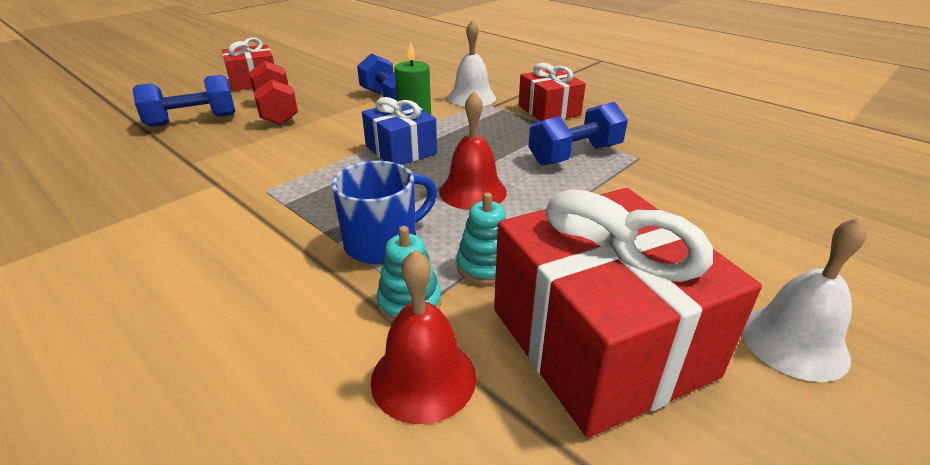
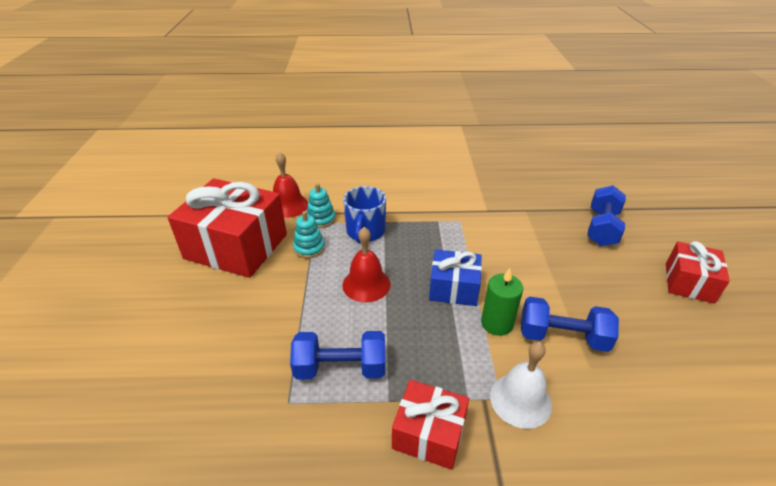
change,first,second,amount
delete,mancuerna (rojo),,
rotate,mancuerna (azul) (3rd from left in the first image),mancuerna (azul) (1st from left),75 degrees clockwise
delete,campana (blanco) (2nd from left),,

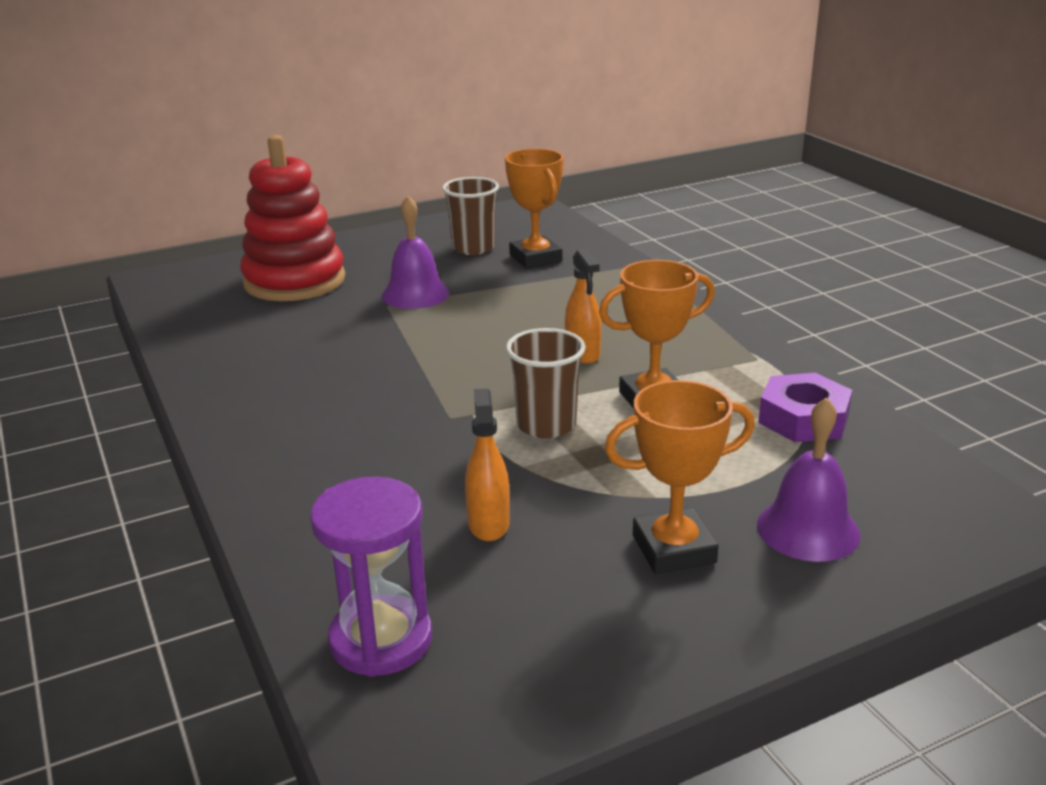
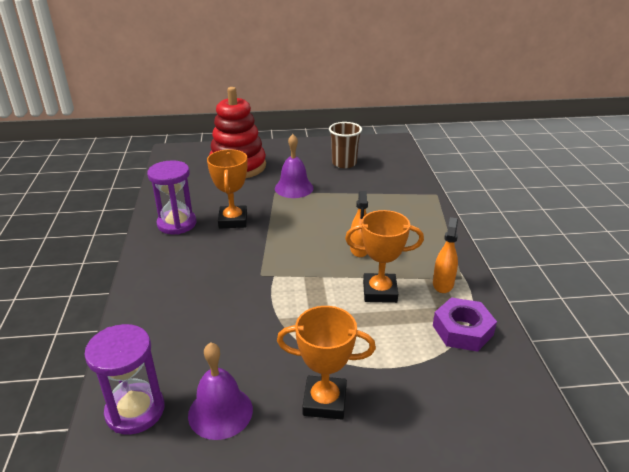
change,first,second,amount
move,trofeo (naranja) (1st from left),,
delete,vaso (marrón) (2nd from left),,
move,pulverizador (naranja) (1st from left in the first image),pulverizador (naranja) (2nd from left),
move,campana (morado) (2nd from left in the first image),campana (morado) (1st from left),
insert,,reloj de arena (morado) (2nd from left),

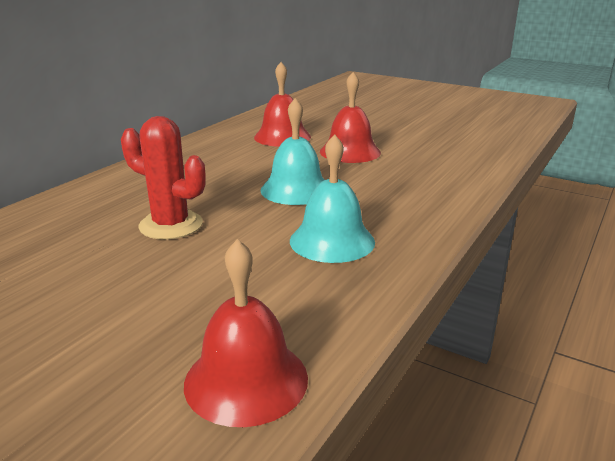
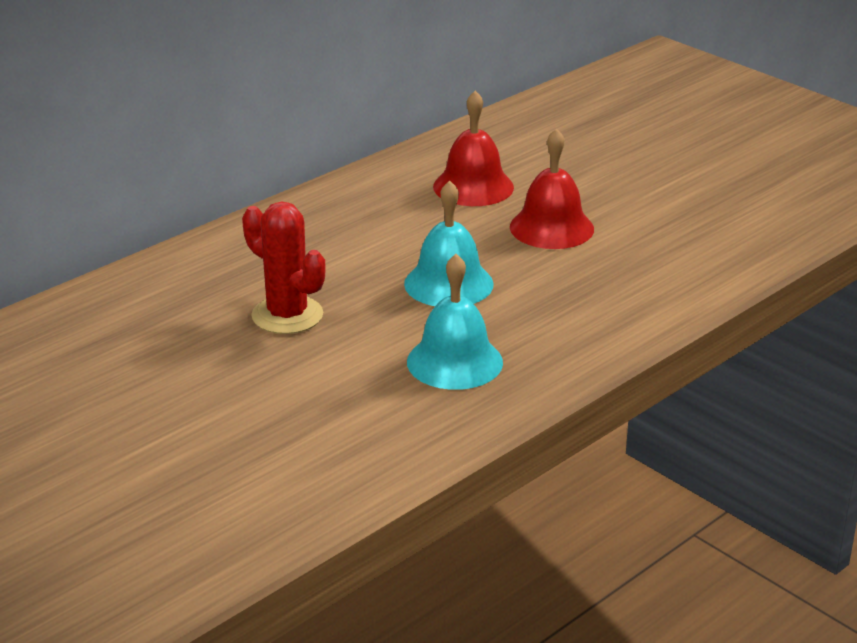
change,first,second,amount
delete,campana (rojo) (1st from left),,

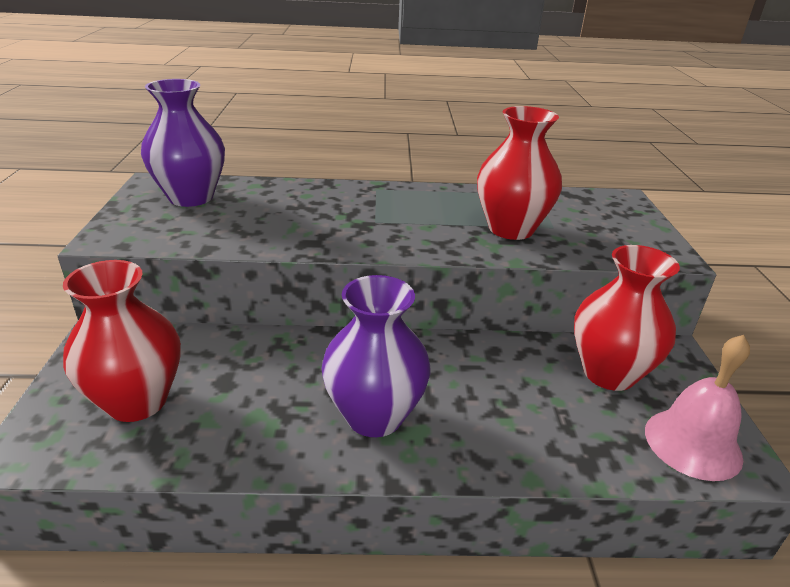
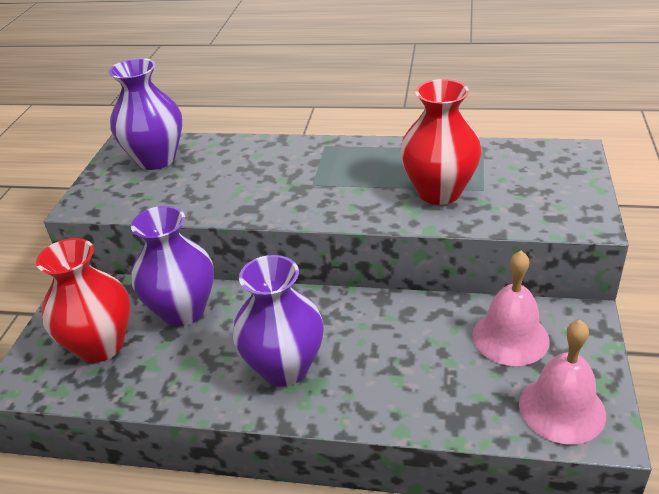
change,first,second,amount
replace,florero (rojo) (3rd from left),campana (rosa) (1st from left),
insert,,florero (morado) (2nd from left),

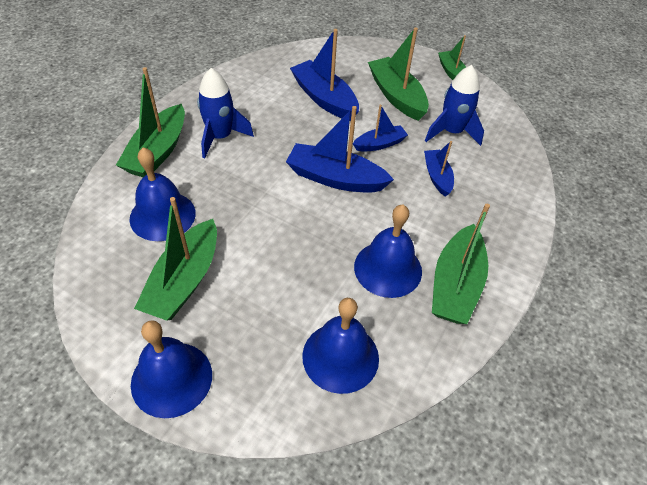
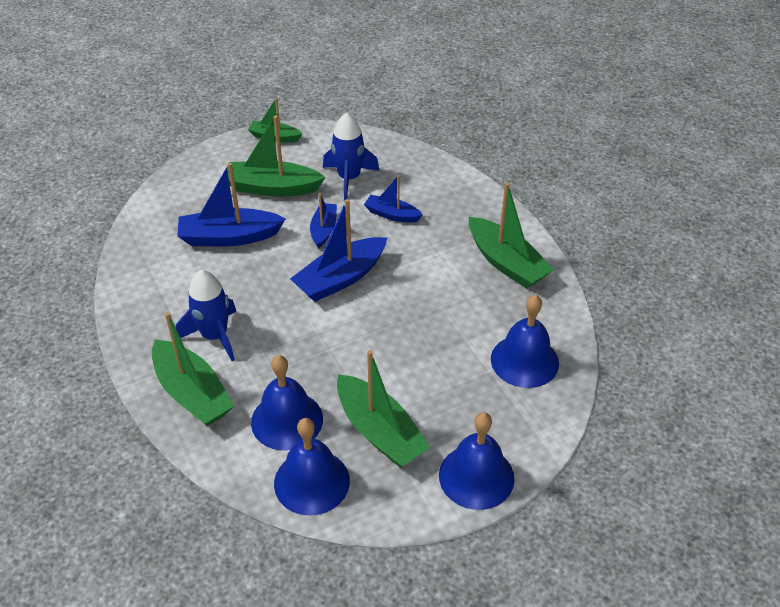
change,first,second,amount
move,campana (azul) (4th from left in the first image),campana (azul) (2nd from left),

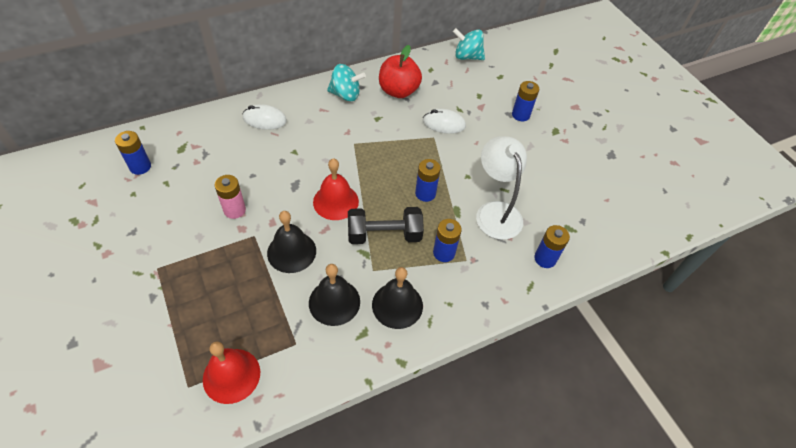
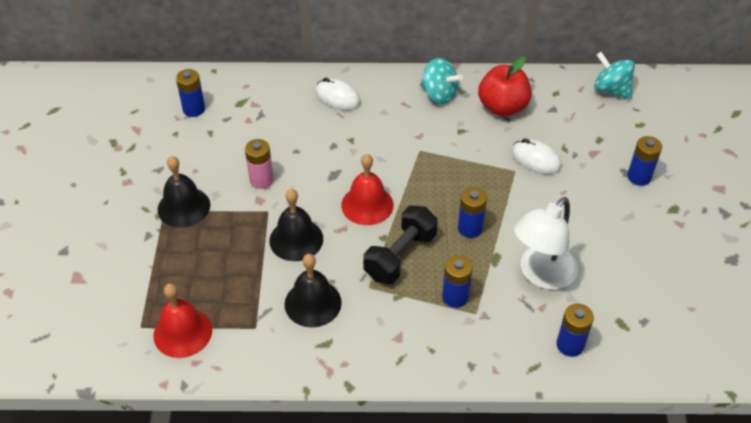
change,first,second,amount
rotate,lámpara (blanco),,150 degrees counterclockwise
rotate,mancuerna (negro),,75 degrees counterclockwise
move,campana (negro) (3rd from left in the first image),campana (negro) (1st from left),

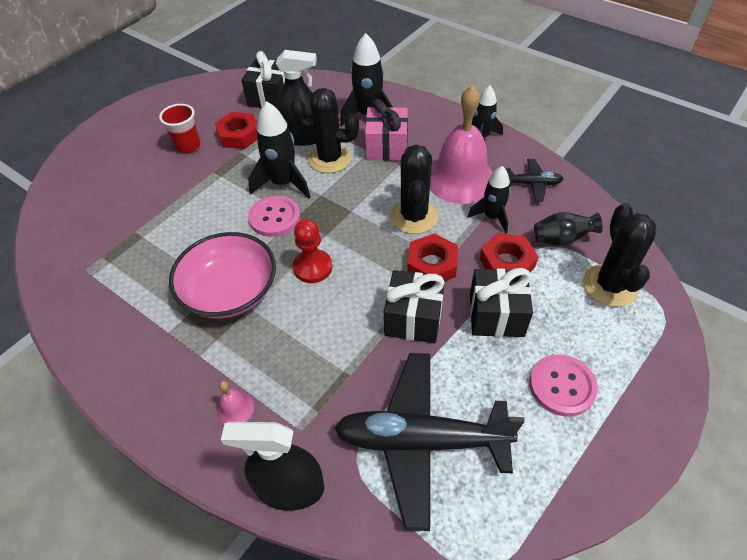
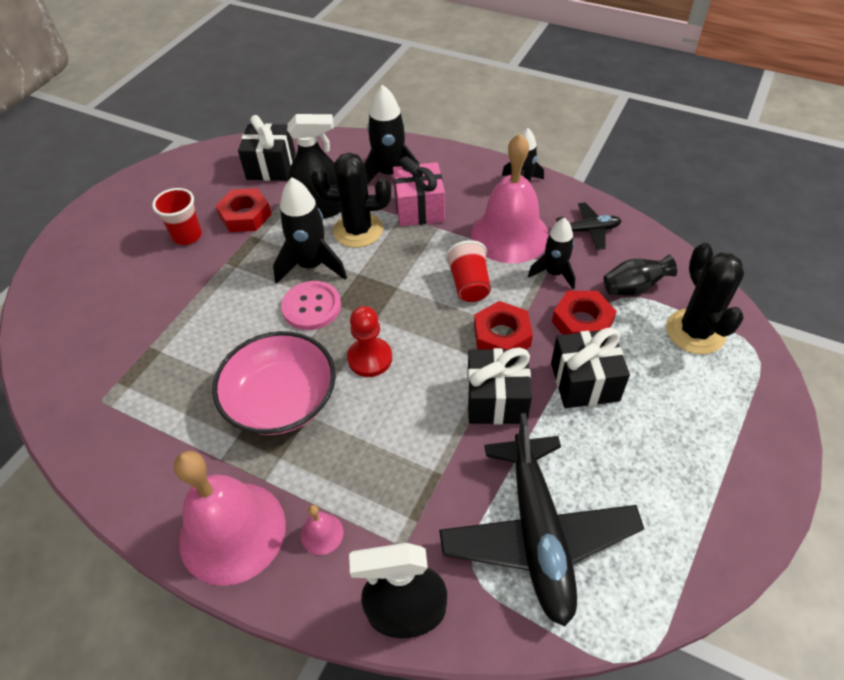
change,first,second,amount
replace,cactus (negro) (2nd from left),vaso (rojo) (2nd from left),
rotate,avión (negro) (1st from left),,90 degrees counterclockwise
delete,botón (rosa) (2nd from left),,
insert,,campana (rosa) (1st from left),

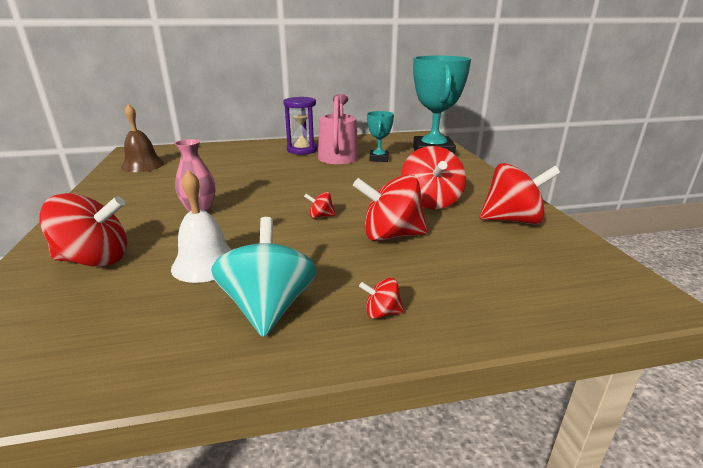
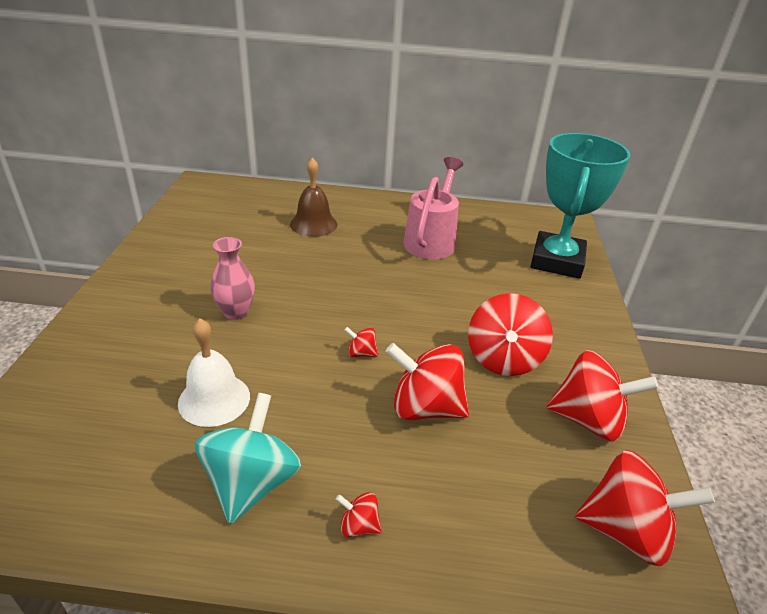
change,first,second,amount
delete,reloj de arena (morado),,
move,campana (marrón),,
delete,trofeo (turquesa) (1st from left),,
move,peonza (rojo) (1st from left in the first image),peonza (rojo) (6th from left),

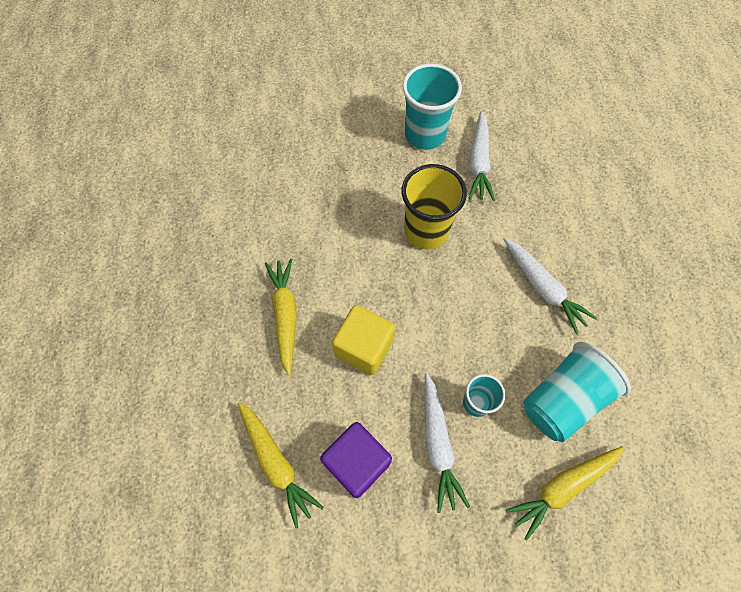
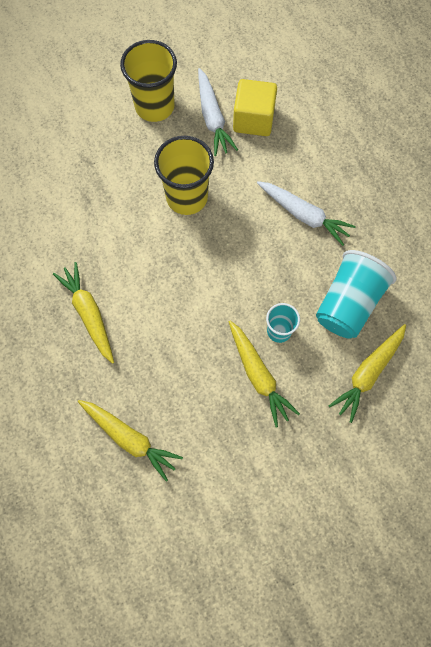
change,first,second,amount
recolor,vaso (turquesa) (1st from left),vaso (amarillo) (1st from left),
move,cubo (amarillo),,
recolor,zanahoria (blanco) (1st from left),zanahoria (amarillo) (3rd from left),
delete,cubo (morado),,

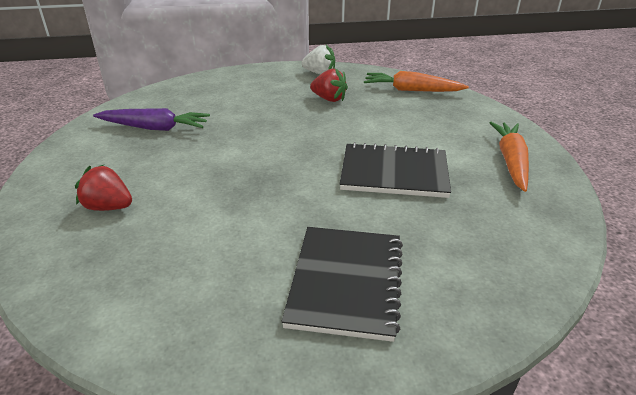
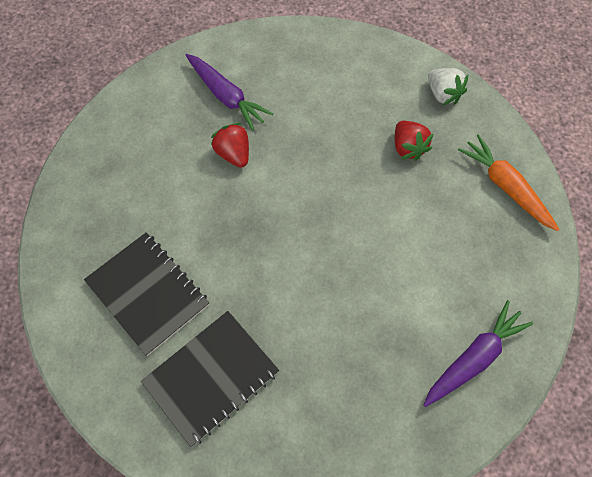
change,first,second,amount
recolor,zanahoria (naranja) (2nd from left),zanahoria (morado) (2nd from left),
move,cuaderno (negro) (2nd from left in the first image),cuaderno (negro) (1st from left),
move,fresa (rojo) (1st from left),,

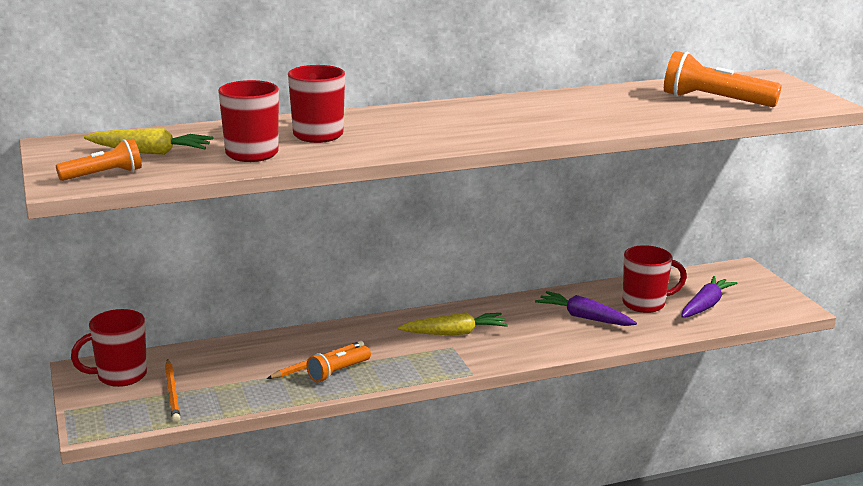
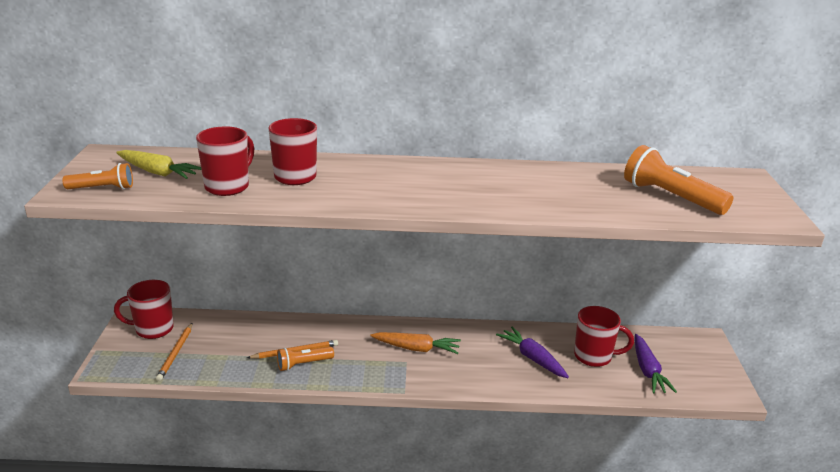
change,first,second,amount
rotate,zanahoria (morado) (2nd from left),,120 degrees clockwise
recolor,zanahoria (amarillo) (2nd from left),zanahoria (naranja),

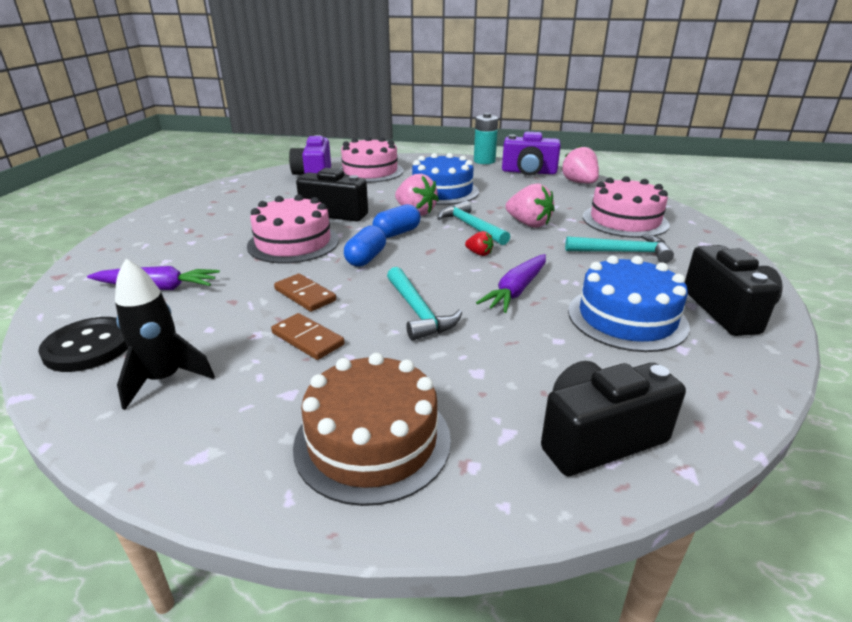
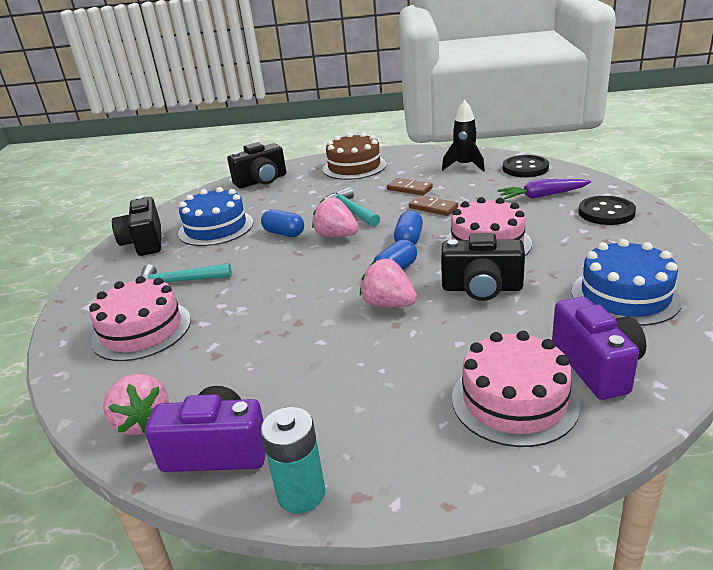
change,first,second,amount
move,tarta (azul) (1st from left in the first image),tarta (azul) (2nd from left),
move,fresa (rosa) (2nd from left),,
delete,martillo (turquesa) (2nd from left),,
delete,fresa (rojo),,
replace,zanahoria (morado) (2nd from left),cápsula (azul) (1st from left),
insert,,botón (negro) (2nd from left),

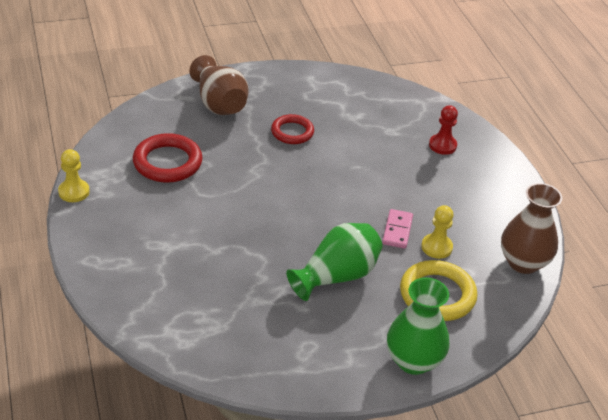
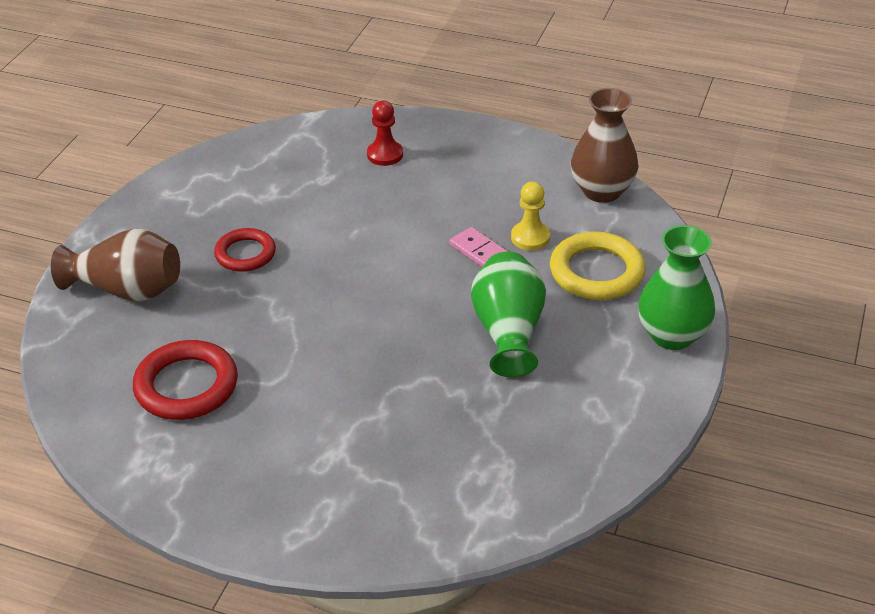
change,first,second,amount
delete,peón (amarillo) (1st from left),,

